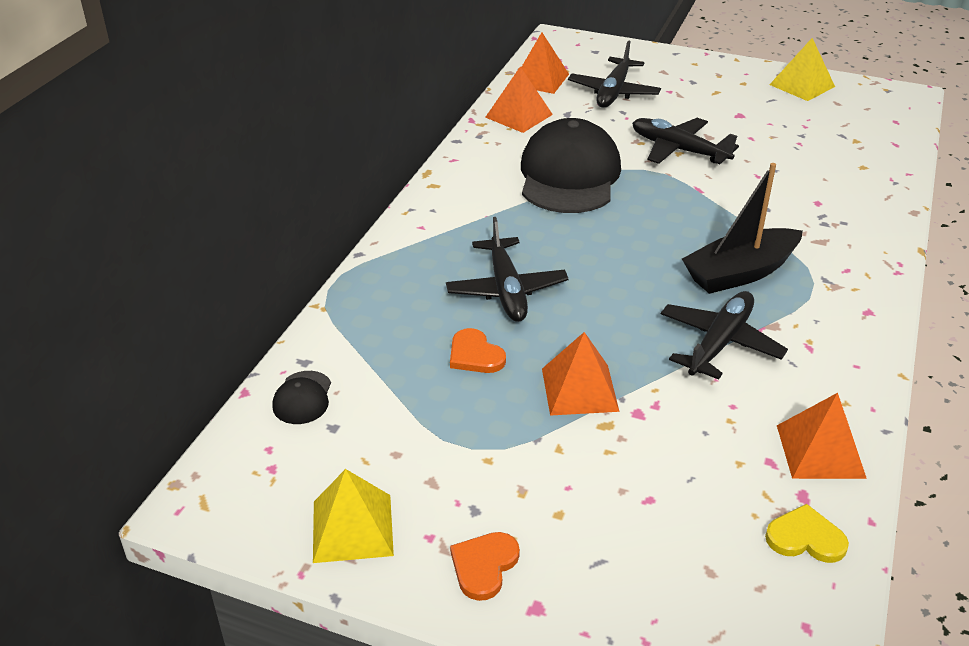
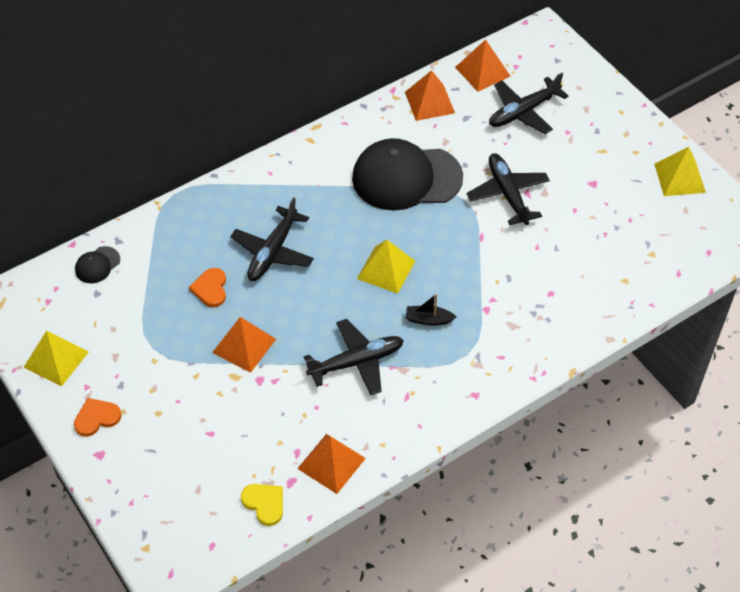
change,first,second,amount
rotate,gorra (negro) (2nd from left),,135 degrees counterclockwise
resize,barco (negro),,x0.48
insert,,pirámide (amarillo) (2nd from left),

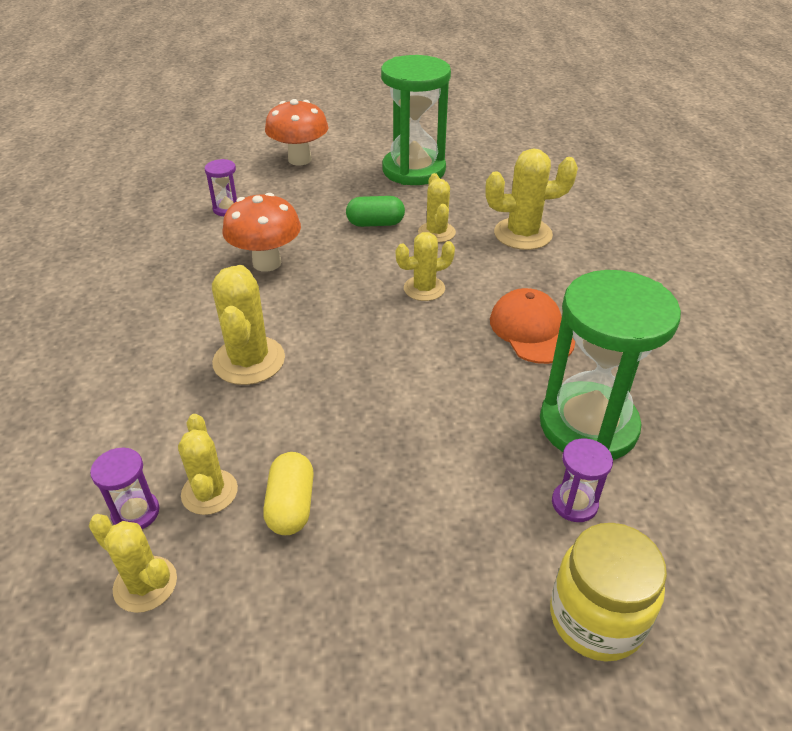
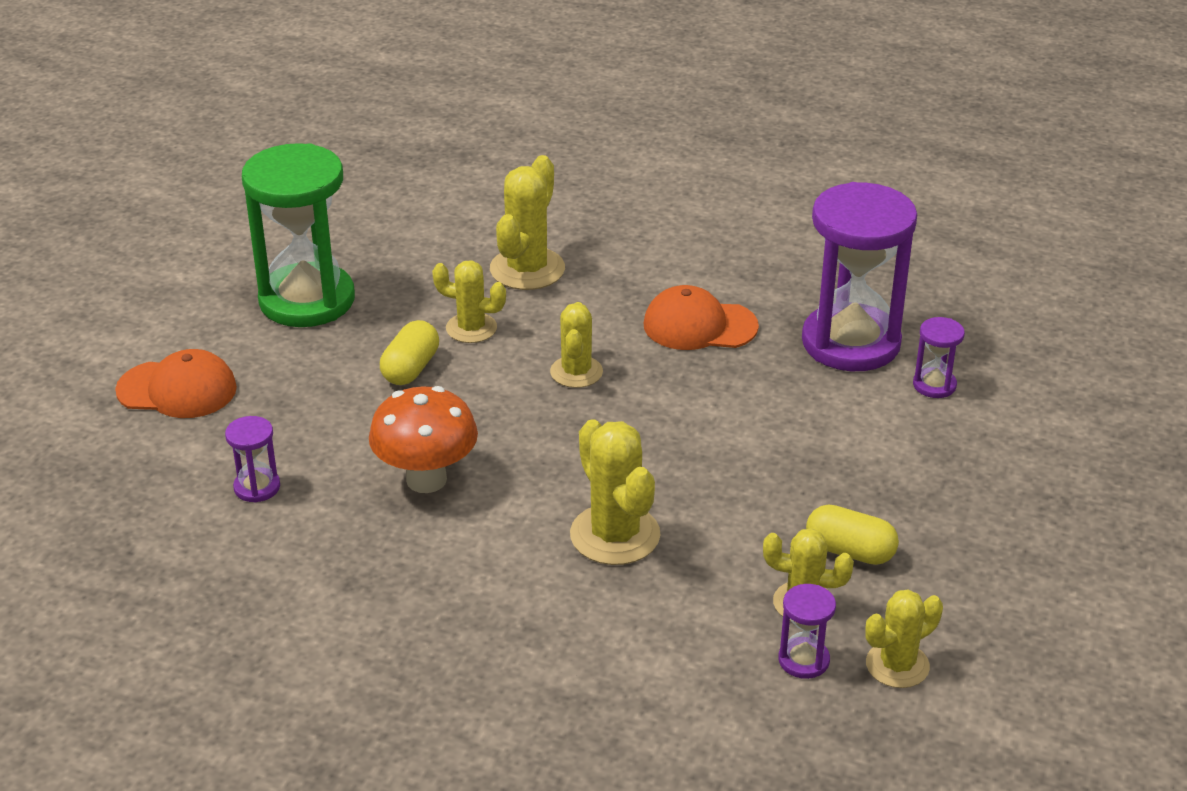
change,first,second,amount
replace,seta (naranja) (2nd from left),gorra (naranja) (1st from left),
recolor,cápsula (verde),cápsula (amarillo) (1st from left),
rotate,cactus (amarillo) (3rd from left in the first image),cactus (amarillo) (4th from left),45 degrees clockwise
recolor,reloj de arena (verde) (2nd from left),reloj de arena (morado) (3rd from left),
delete,tarro (amarillo),,

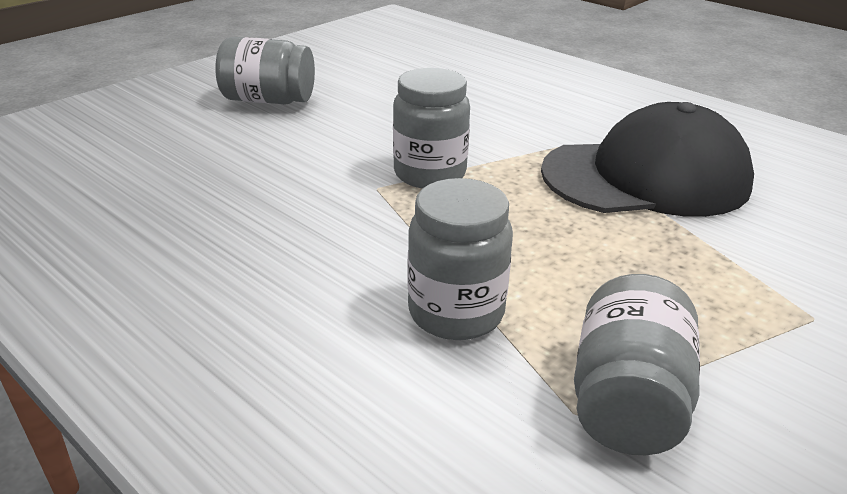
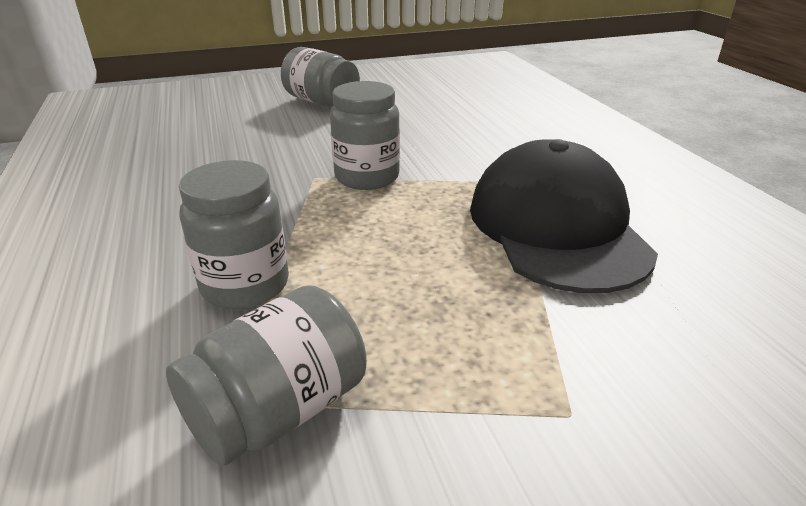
change,first,second,amount
rotate,gorra (negro),,120 degrees counterclockwise

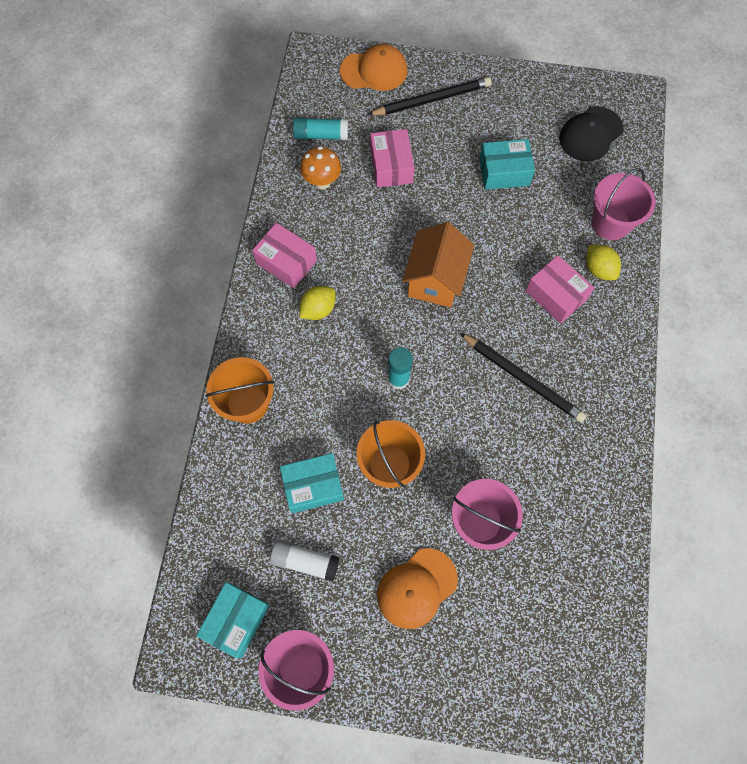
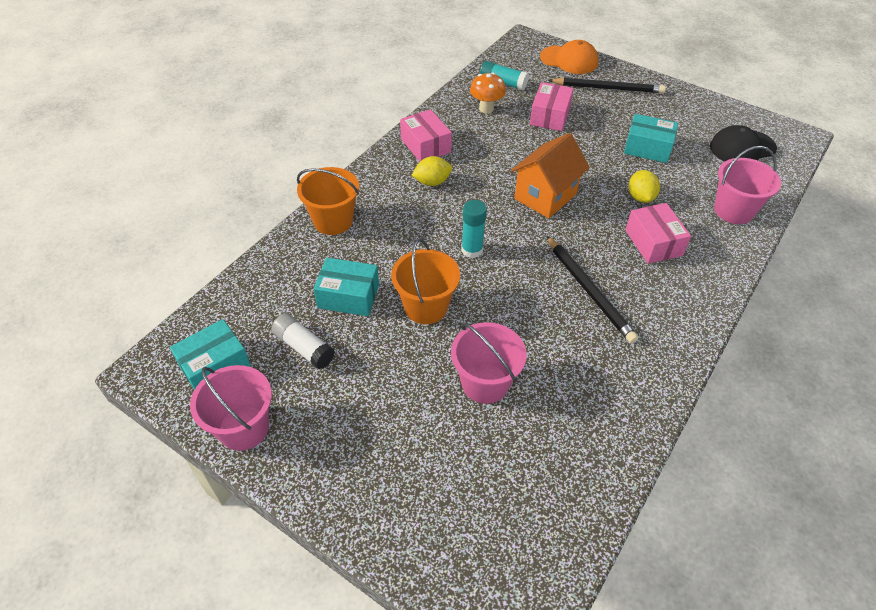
change,first,second,amount
move,limón (amarillo) (2nd from left),,
delete,gorra (naranja) (2nd from left),,

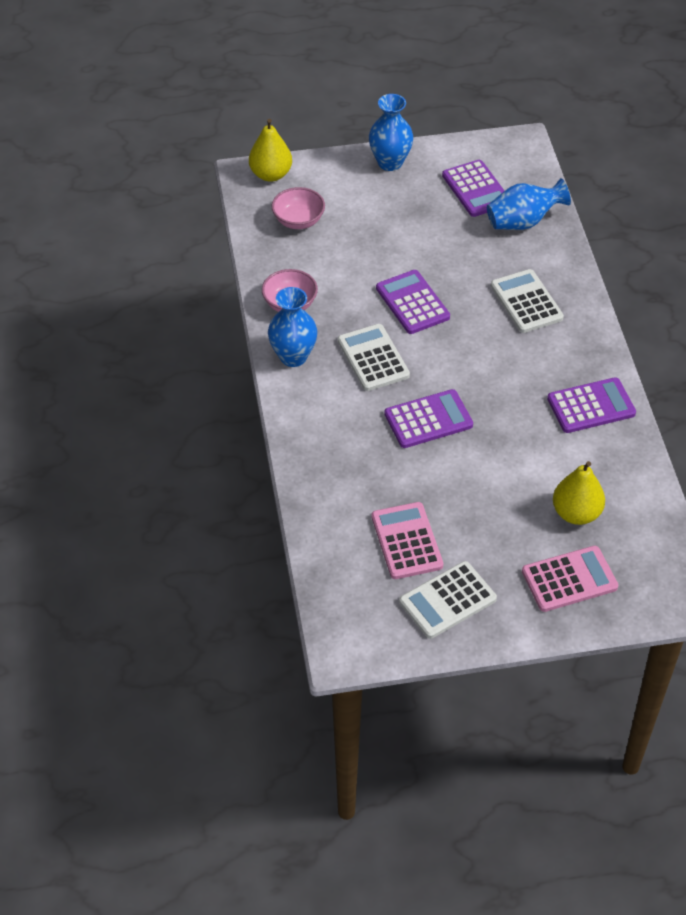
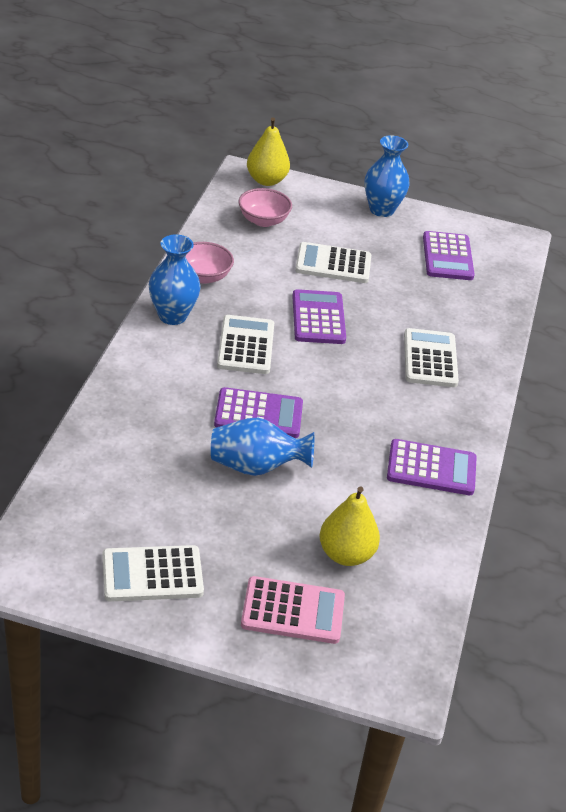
change,first,second,amount
move,florero (azul) (3rd from left in the first image),florero (azul) (2nd from left),
delete,calculadora (rosa) (1st from left),,
insert,,calculadora (blanco) (3rd from left),

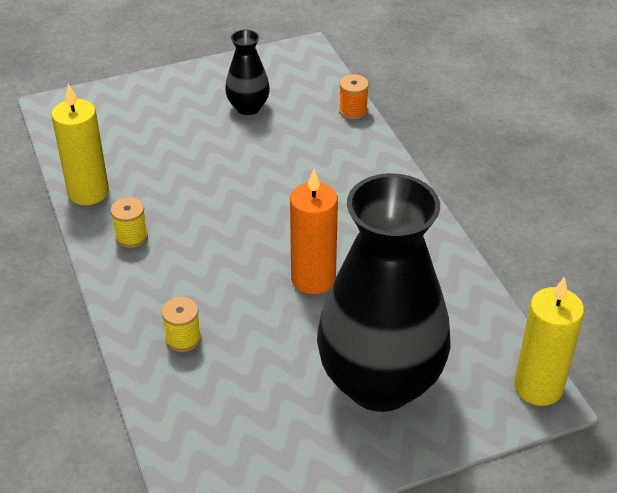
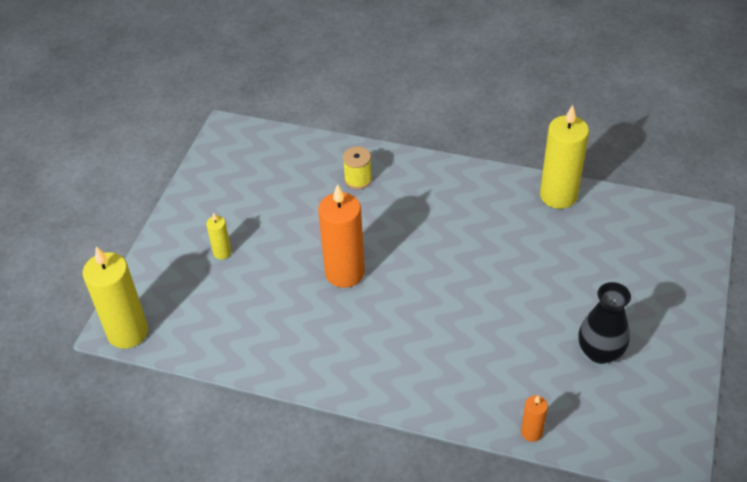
change,first,second,amount
replace,carrete (naranja),vela (naranja) (2nd from left),
replace,florero (negro) (2nd from left),vela (amarillo) (2nd from left),
delete,carrete (amarillo) (1st from left),,

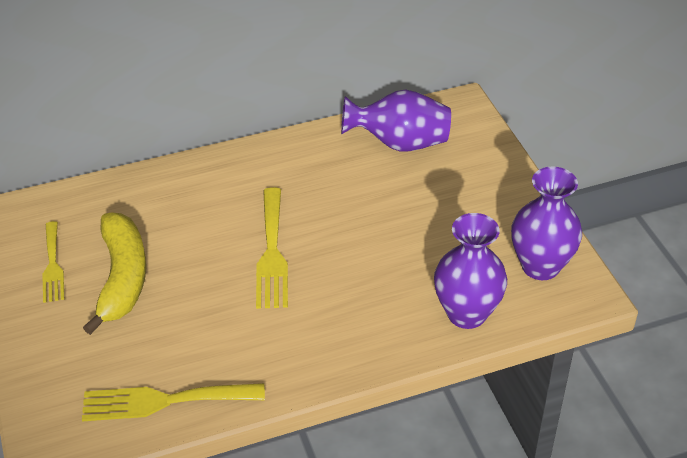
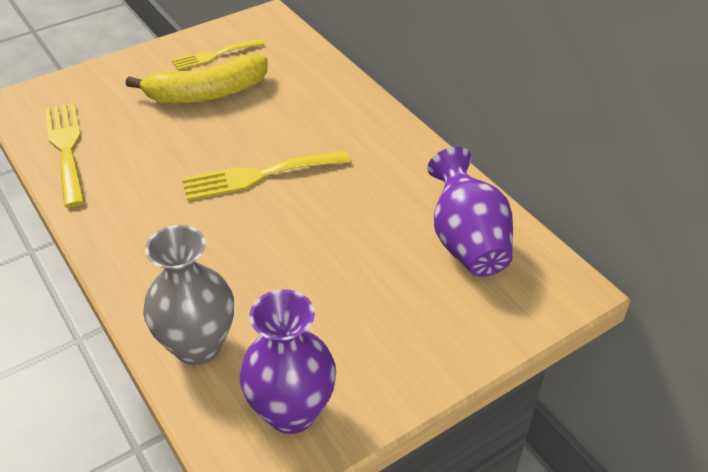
change,first,second,amount
recolor,florero (morado) (2nd from left),florero (gris),

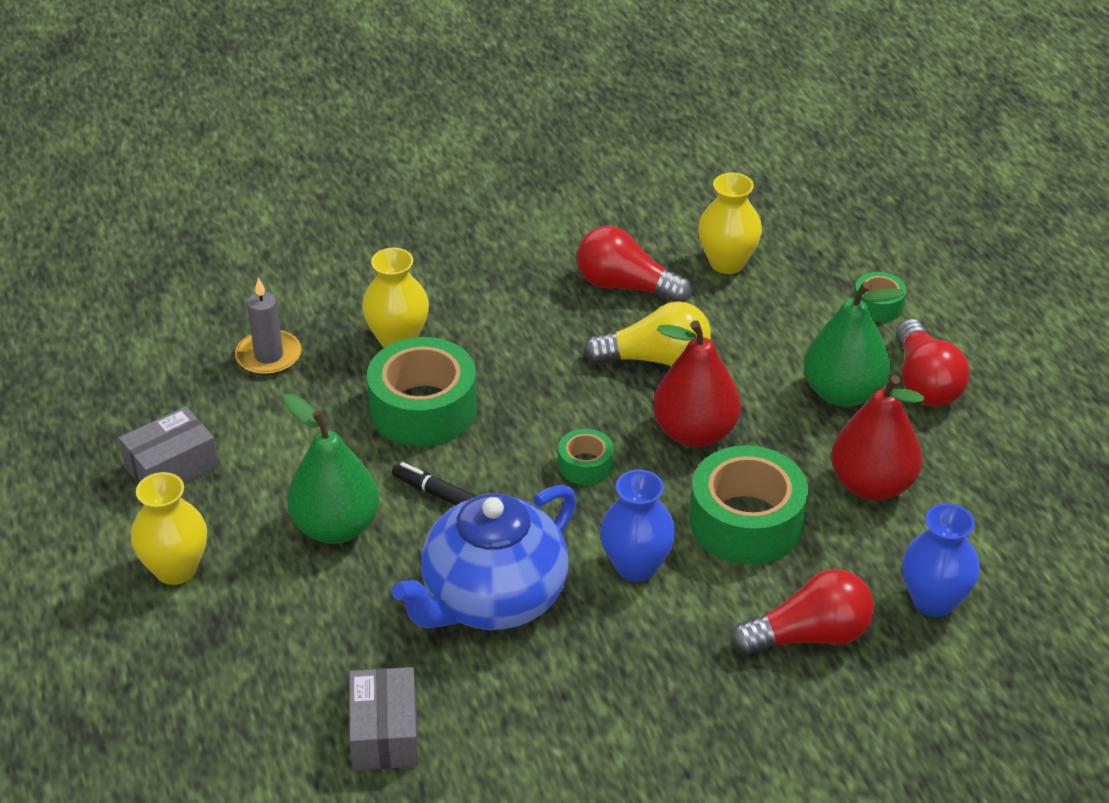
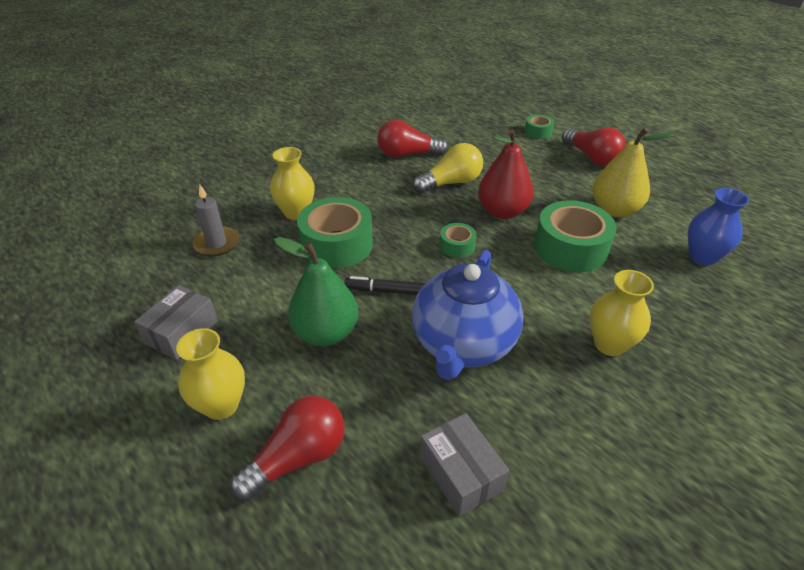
change,first,second,amount
move,florero (amarillo) (3rd from left),,
delete,pera (verde) (2nd from left),,
recolor,pera (rojo) (2nd from left),pera (amarillo),
delete,florero (azul) (1st from left),,
move,bombilla (rojo) (2nd from left in the first image),bombilla (rojo) (1st from left),

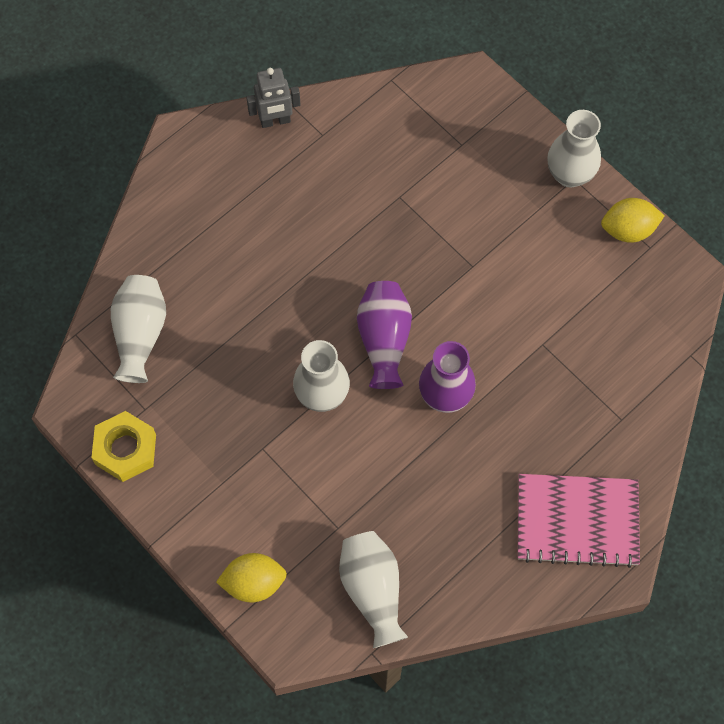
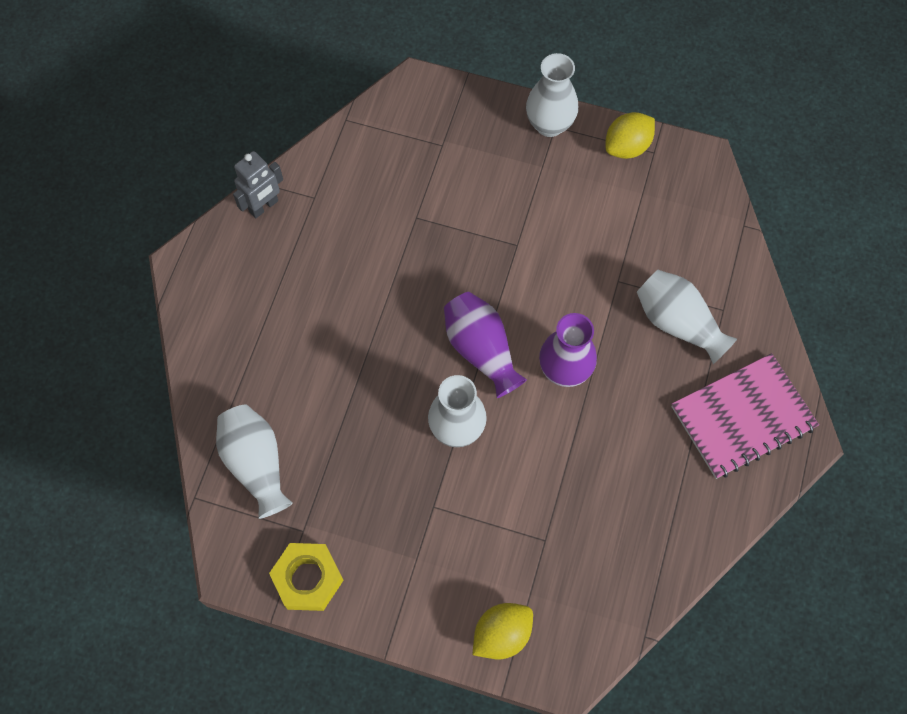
change,first,second,amount
move,florero (blanco) (3rd from left in the first image),florero (blanco) (4th from left),

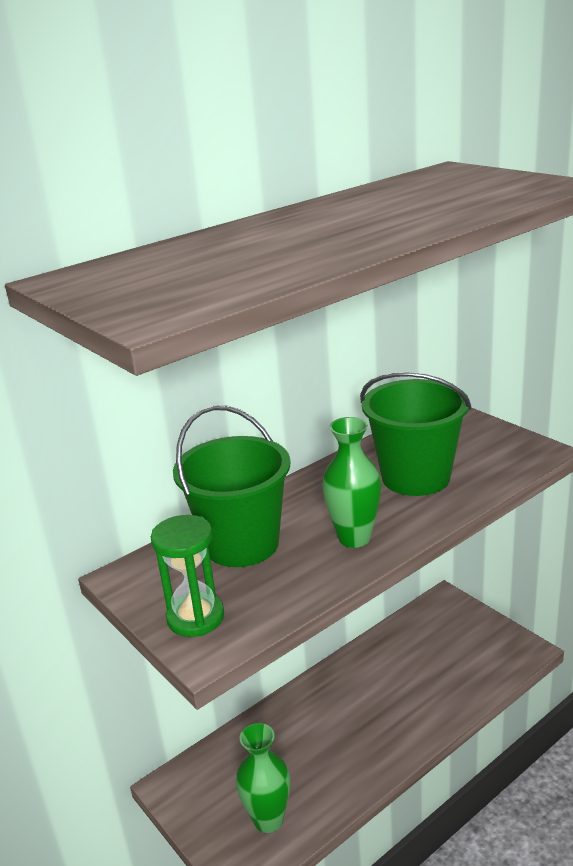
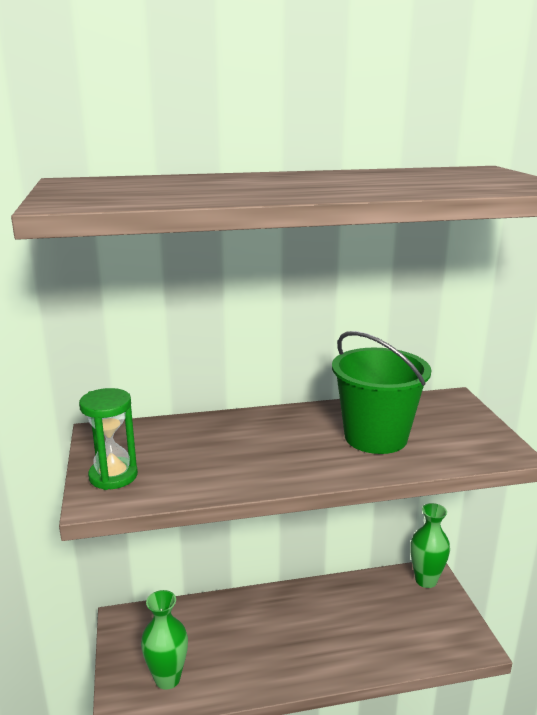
change,first,second,amount
delete,balde (verde) (1st from left),,
move,florero (verde) (2nd from left),,

